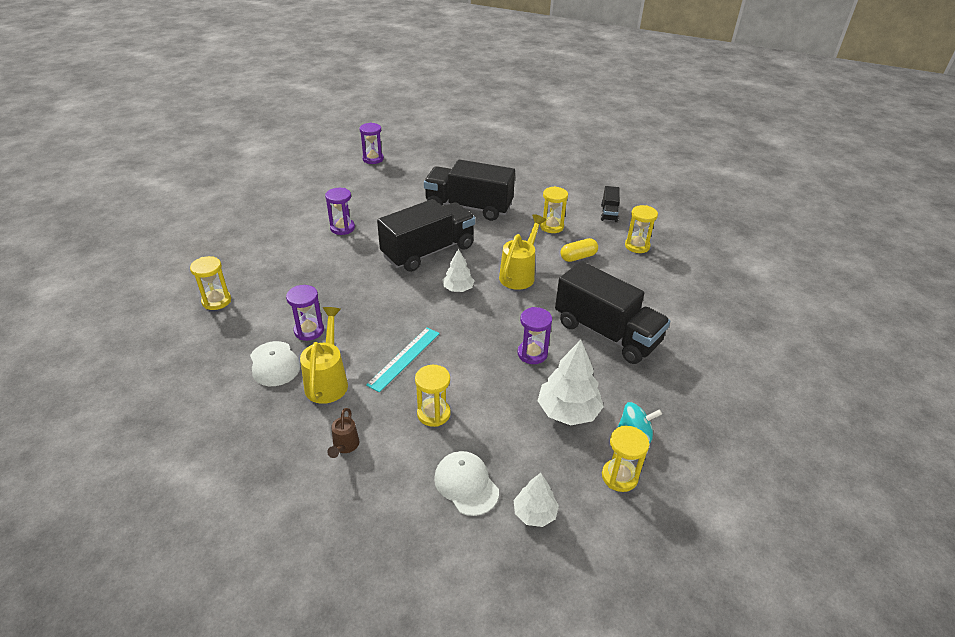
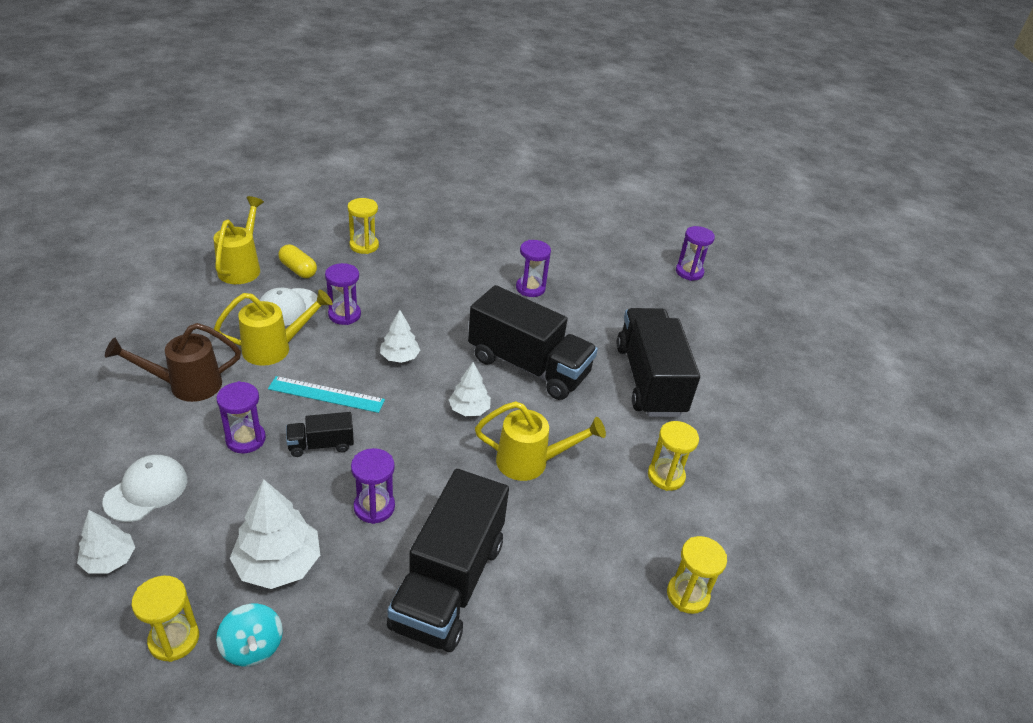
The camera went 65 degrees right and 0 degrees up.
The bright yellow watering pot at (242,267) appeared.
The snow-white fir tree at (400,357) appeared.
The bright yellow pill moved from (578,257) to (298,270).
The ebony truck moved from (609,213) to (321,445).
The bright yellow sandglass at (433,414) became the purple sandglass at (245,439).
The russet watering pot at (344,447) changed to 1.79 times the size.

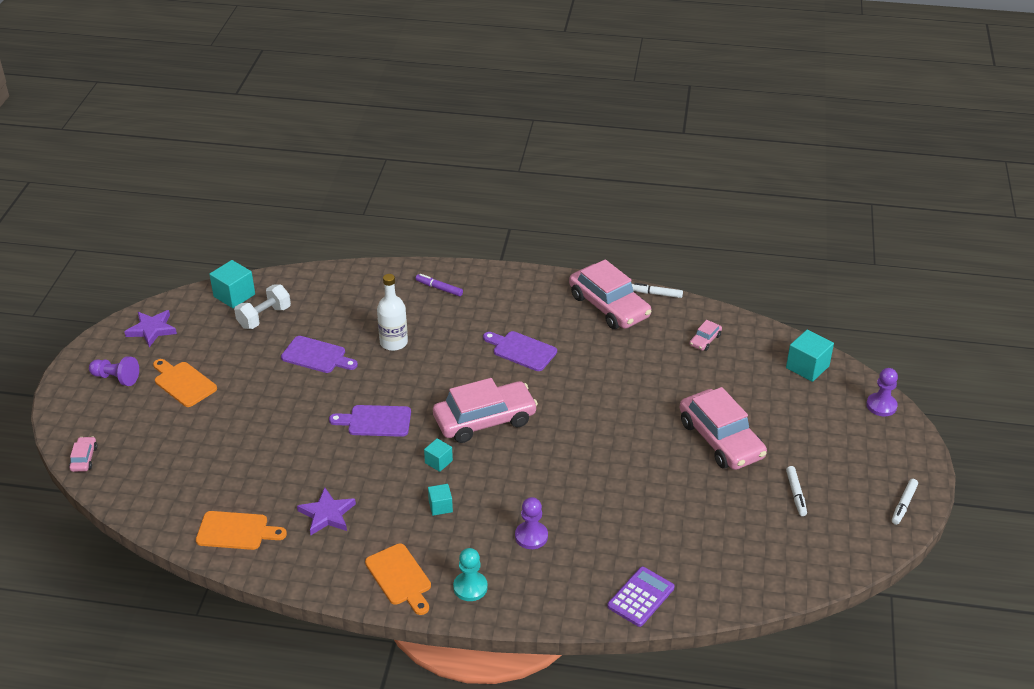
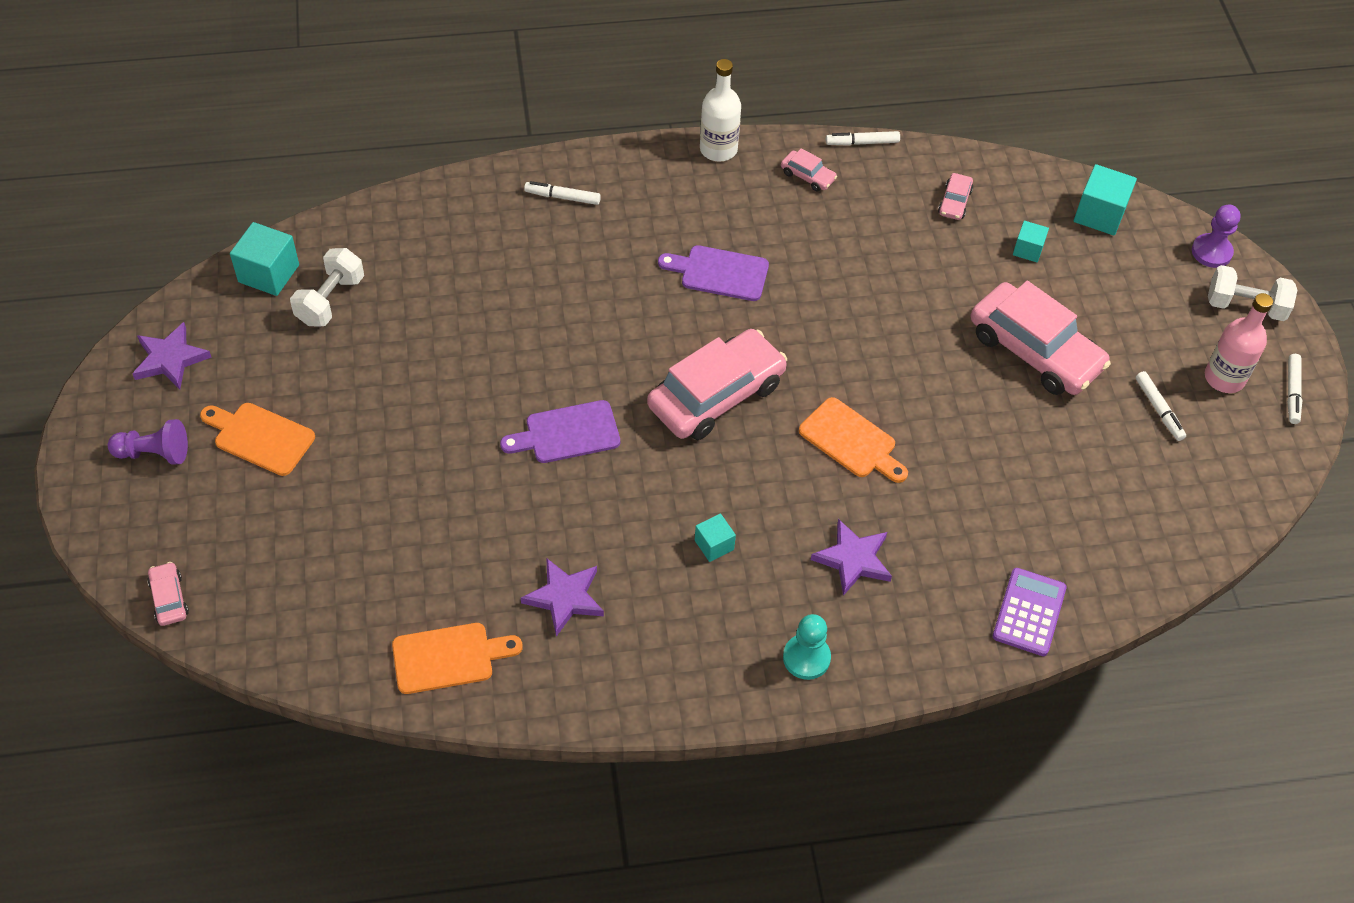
The camera went 20 degrees left and 15 degrees up.
The purple bread board at (316,356) disappeared.
The pink drink bottle at (1224,378) appeared.
The snow-white free weight at (1245,306) appeared.
The orange bread board moved from (400,577) to (851,441).
The snow-white drink bottle moved from (393,342) to (718,149).
The turquoise cube moved from (438,462) to (1028,250).
The purple game pawn at (531,536) was replaced by the purple star at (853,559).
The purple felt pen at (439,288) became the snow-white felt pen at (563,197).
The pink car at (609,306) changed to 0.43 times the size.

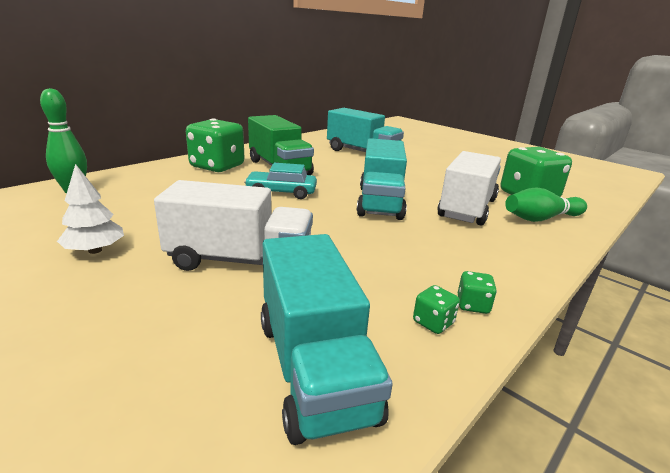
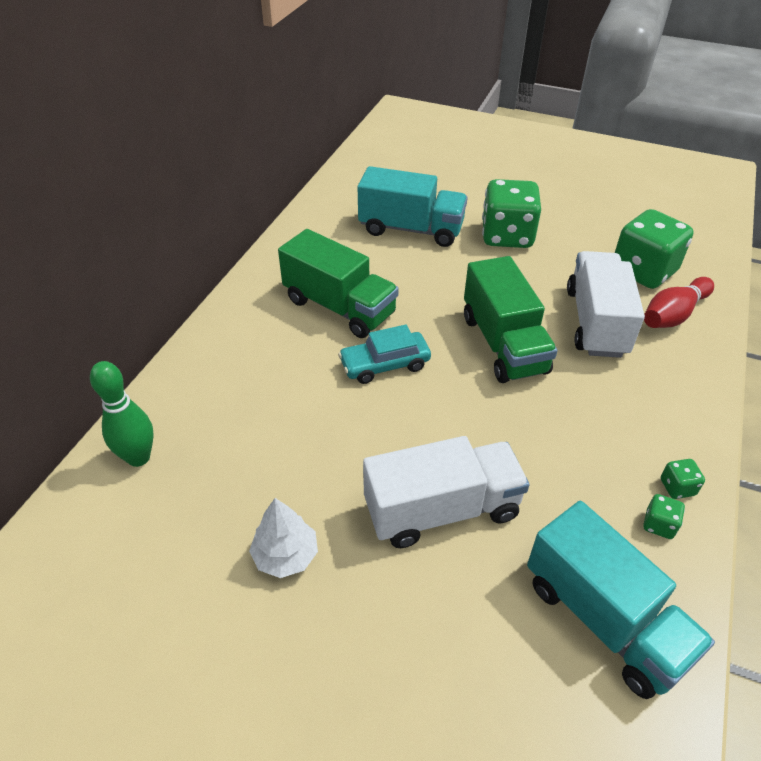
The camera went 20 degrees left and 20 degrees up.
The emerald die moved from (217,166) to (507,236).
The turquoise truck at (380,202) became the emerald truck at (503,344).
The emerald bowling pin at (541,218) became the crimson bowling pin at (673,315).

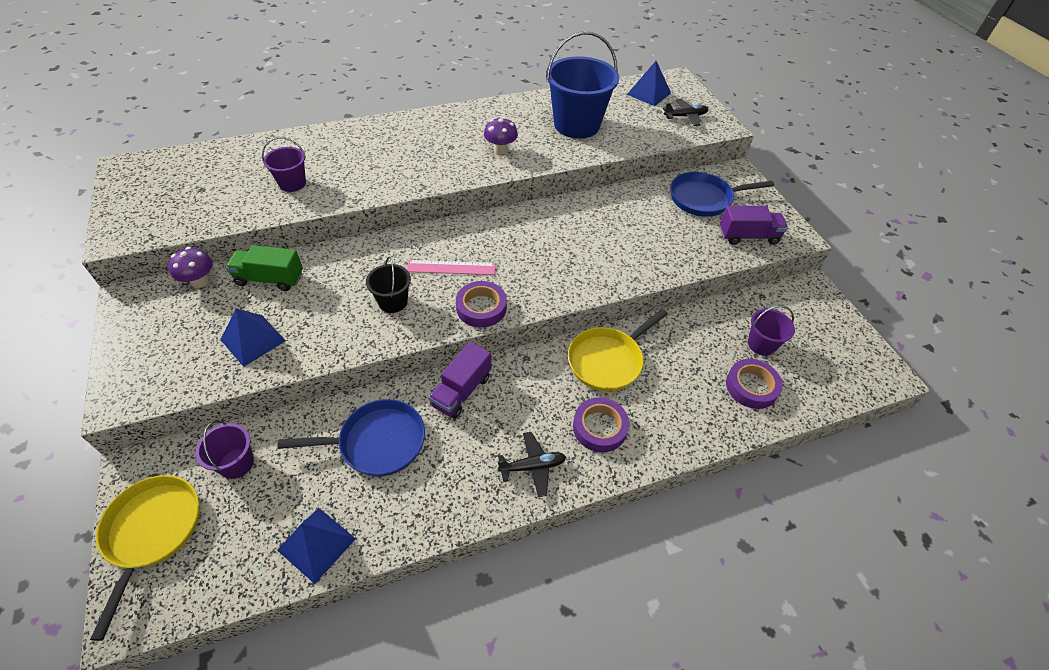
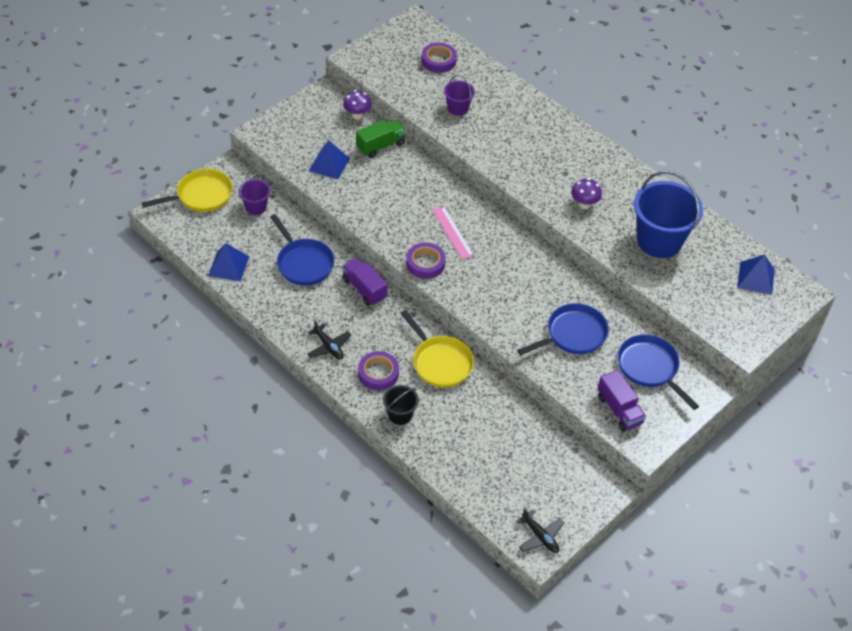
The camera went 65 degrees right and 0 degrees up.
The purple bucket at (761,344) disappeared.
The cobalt skillet at (572,335) appeared.
The ebony bucket moved from (393,302) to (400,415).
The ebony plane moved from (685,116) to (540,536).
The purple sticky tape moved from (751,387) to (438,61).
The emerald truck at (270,279) turned 75 degrees clockwise.
The purple truck at (461,391) turned 45 degrees clockwise.
The bright yellow skillet at (608,360) turned 150 degrees counterclockwise.

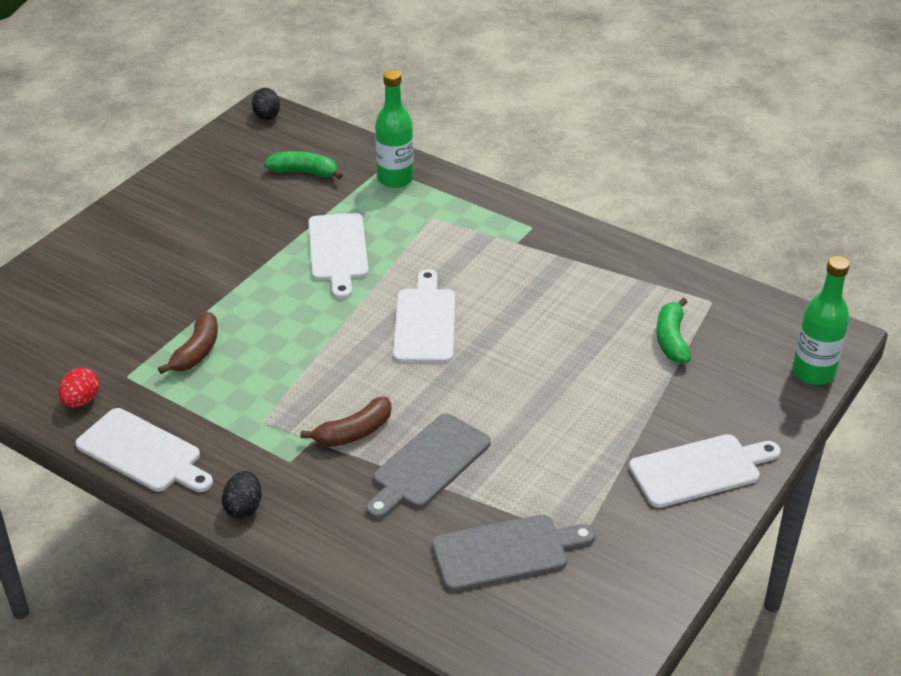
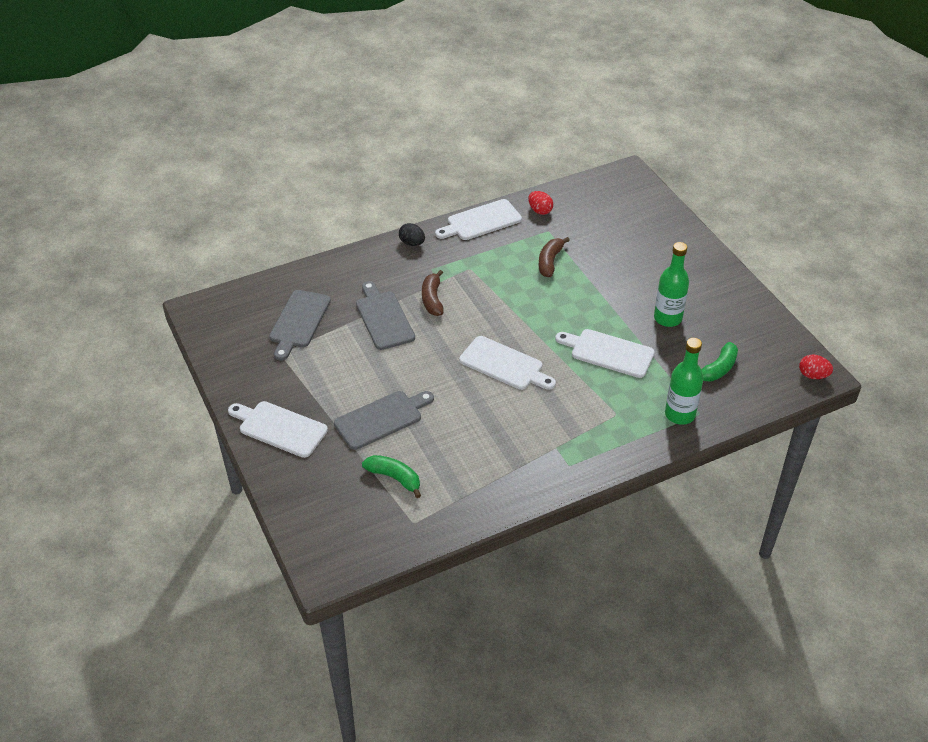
The camera went 120 degrees right and 5 degrees up.
The gray bread board at (381,419) appeared.
The emerald drink bottle moved from (813,372) to (667,318).
The ebony egg shape at (267,115) became the crimson egg shape at (813,375).
The russet toy banana at (196,351) turned 60 degrees clockwise.
The snow-white bread board at (700,470) turned 105 degrees clockwise.

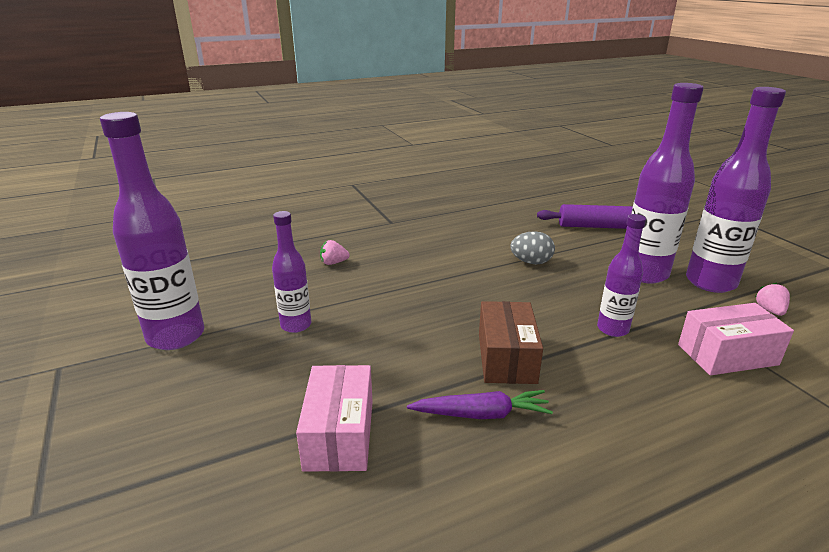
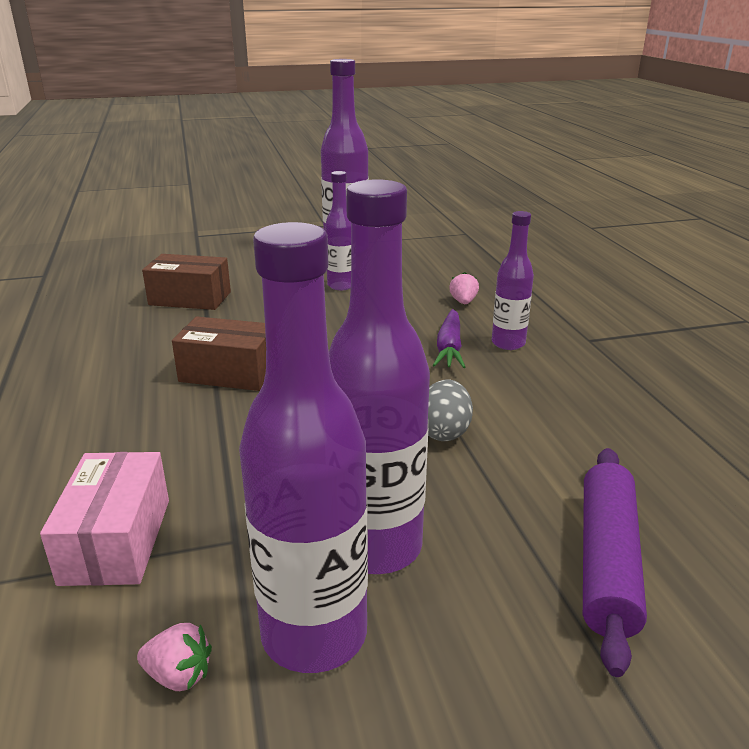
The camera went 100 degrees right and 0 degrees up.
The purple carrot moved from (481,414) to (449,347).
The purple drink bottle moved from (612,329) to (508,343).
The pink box at (339,434) became the russet box at (190,298).

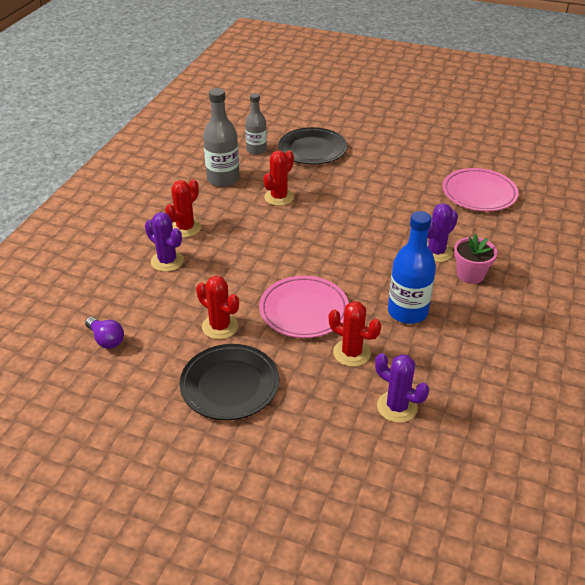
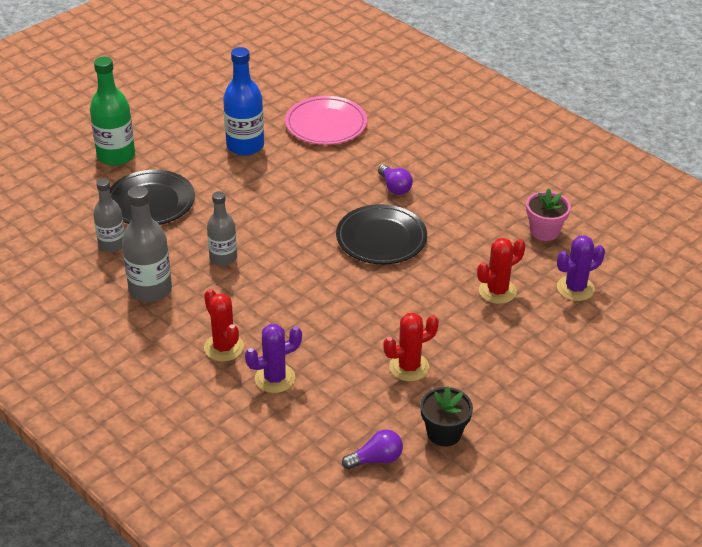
The camera went 65 degrees left and 0 degrees up.
The pink plate at (304,310) disappeared.
The emerald drink bottle at (116,156) appeared.
The ebony flower pot at (444,433) appeared.
The ebony plate moved from (230,385) to (381,238).
The cobalt drink bottle moved from (407,312) to (245,146).
The pink flower pot moved from (470,274) to (544,231).
The crimson cactus at (279,197) was replaced by the gray drink bottle at (223,258).
The purple cactus at (436,252) was replaced by the purple lightbulb at (394,187).

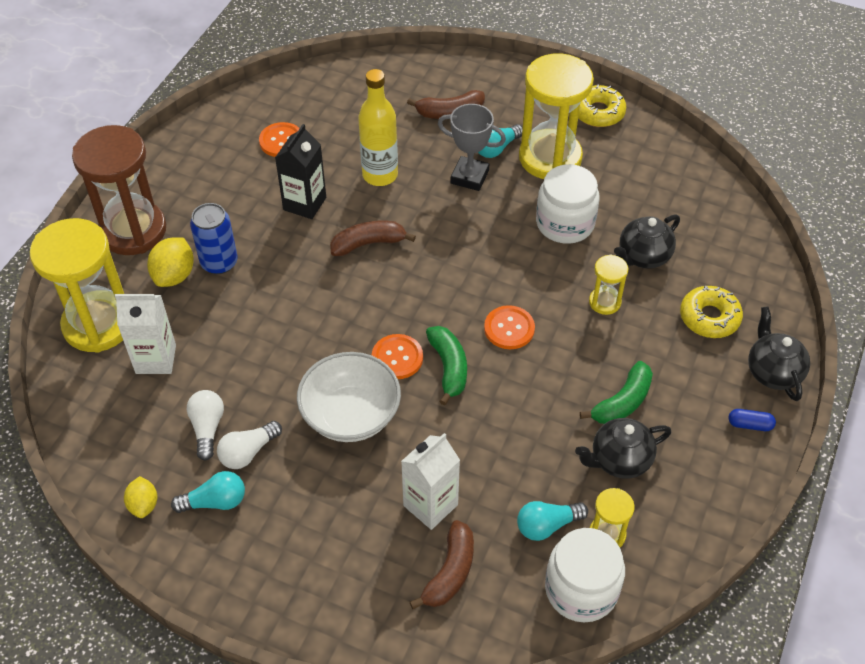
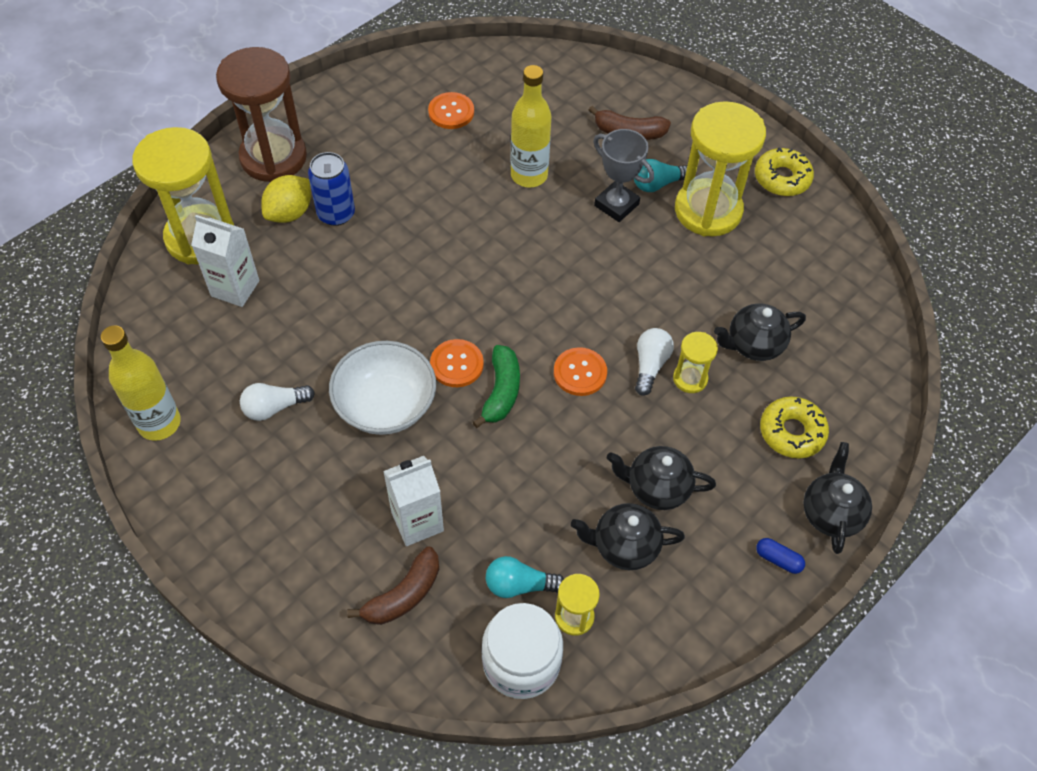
The camera went 20 degrees right and 5 degrees up.
The turquoise lightbulb at (215,502) disappeared.
The ebony carton at (304,203) disappeared.
The russet toy banana at (368,243) disappeared.
The snow-white preserve jar at (565,223) disappeared.
The snow-white lightbulb moved from (207,428) to (650,365).
The bright yellow lemon at (143,505) was replaced by the bright yellow drink bottle at (159,423).
The emerald toy banana at (622,402) was replaced by the ebony teapot at (657,488).

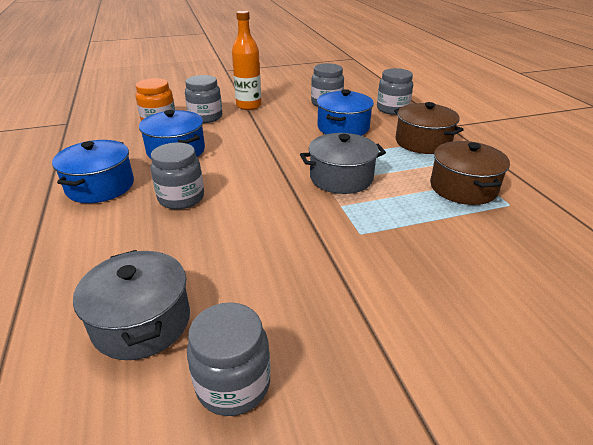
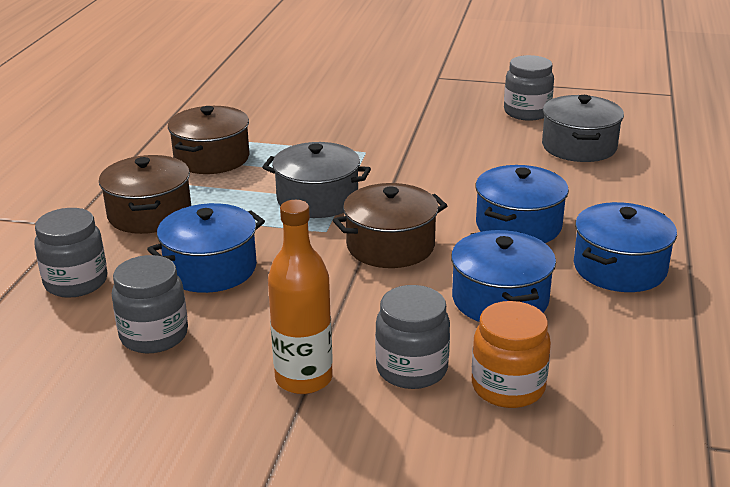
The camera went 150 degrees left and 5 degrees down.
The russet pot at (390,246) appeared.
The gray preserve jar at (181,198) was replaced by the cobalt pot at (518,225).

